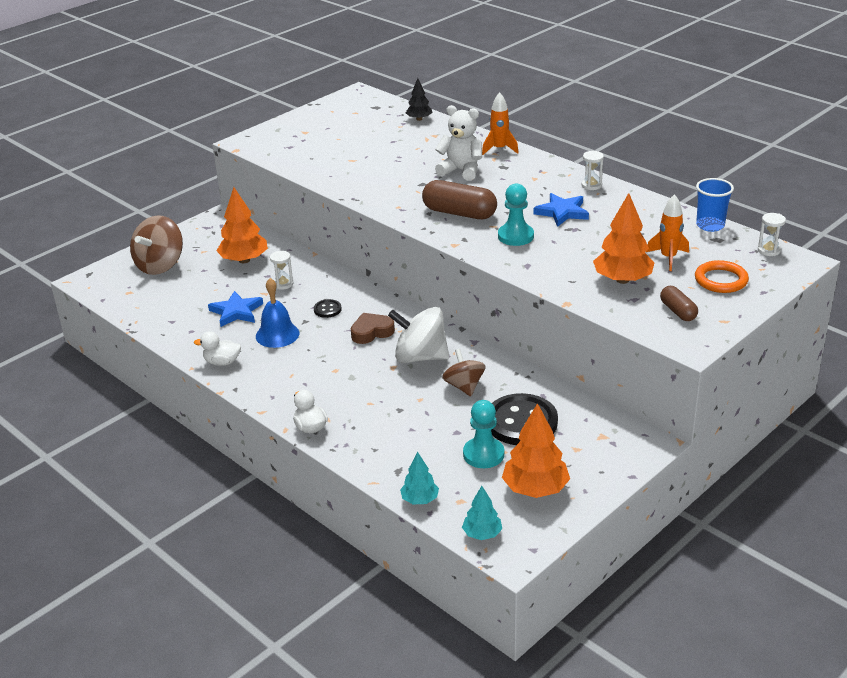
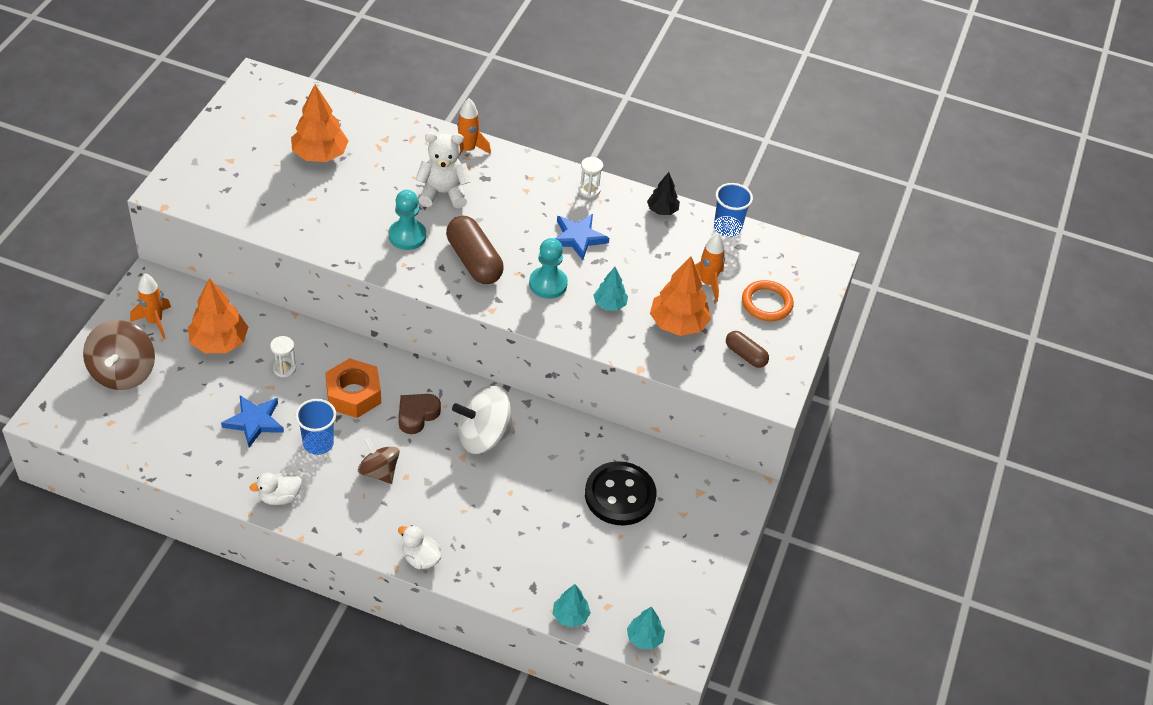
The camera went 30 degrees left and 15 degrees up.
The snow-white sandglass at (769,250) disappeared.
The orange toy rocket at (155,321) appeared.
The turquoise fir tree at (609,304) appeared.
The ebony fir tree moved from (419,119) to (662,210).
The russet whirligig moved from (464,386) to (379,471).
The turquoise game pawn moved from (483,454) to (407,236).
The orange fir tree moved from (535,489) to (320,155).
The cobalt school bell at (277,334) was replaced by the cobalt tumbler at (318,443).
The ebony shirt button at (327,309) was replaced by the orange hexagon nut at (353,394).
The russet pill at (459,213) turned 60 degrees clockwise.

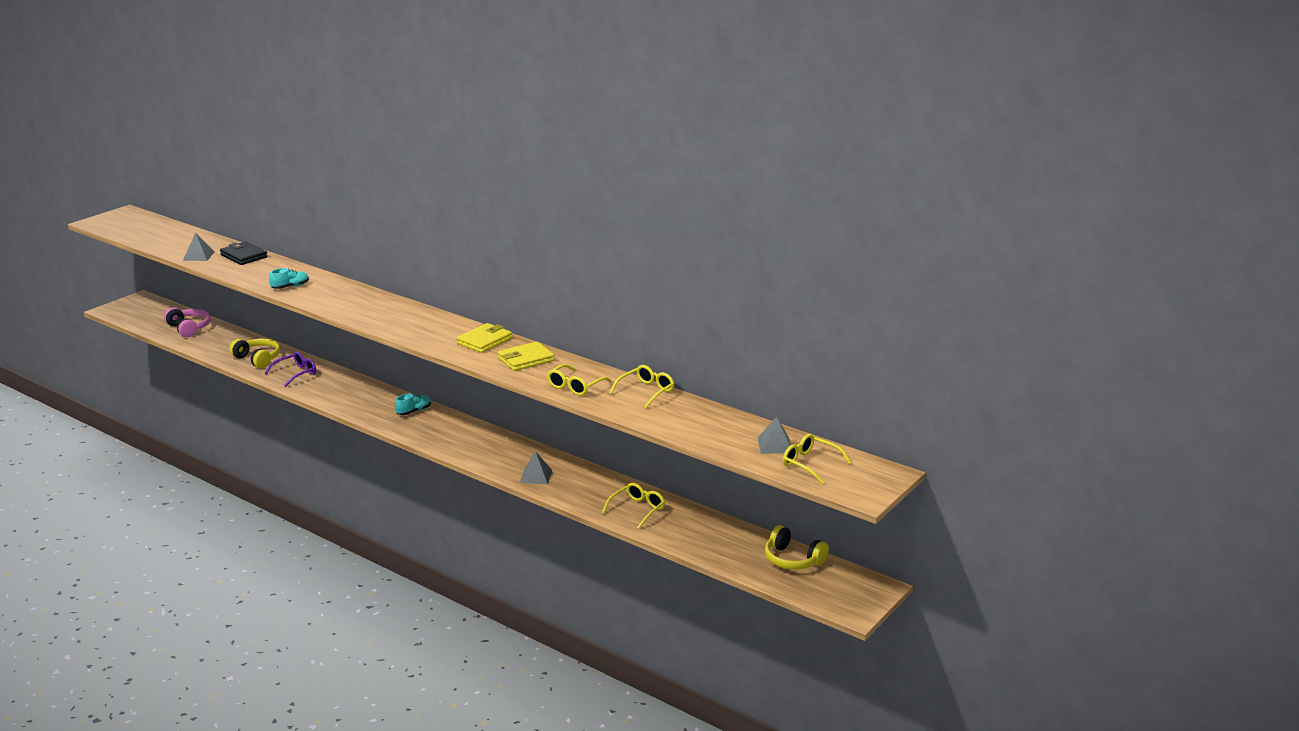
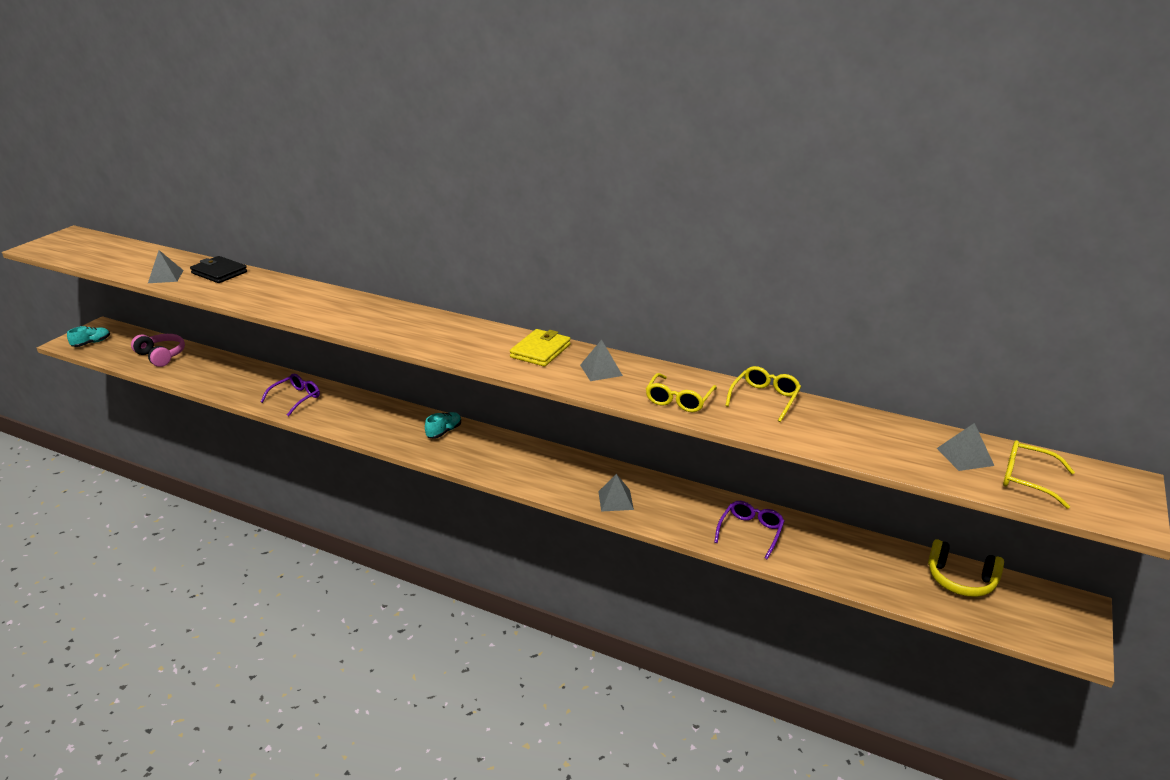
The camera went 10 degrees left and 5 degrees up.
The bright yellow headphones at (257,359) disappeared.
The turquoise lace-up shoe moved from (290,287) to (91,343).
The bright yellow wallet at (526,359) was replaced by the gray pyramid at (601,370).
The bright yellow glasses at (637,510) became the purple glasses at (750,532).

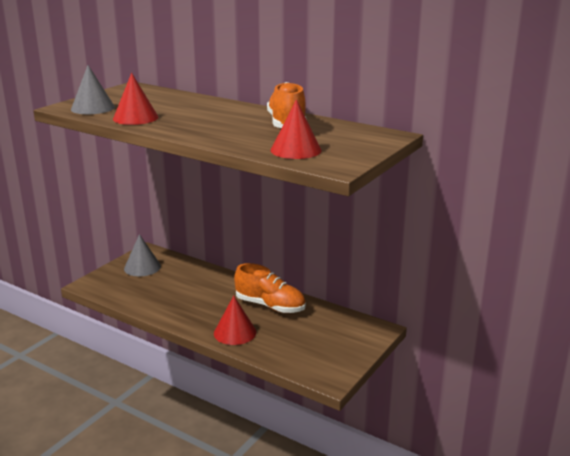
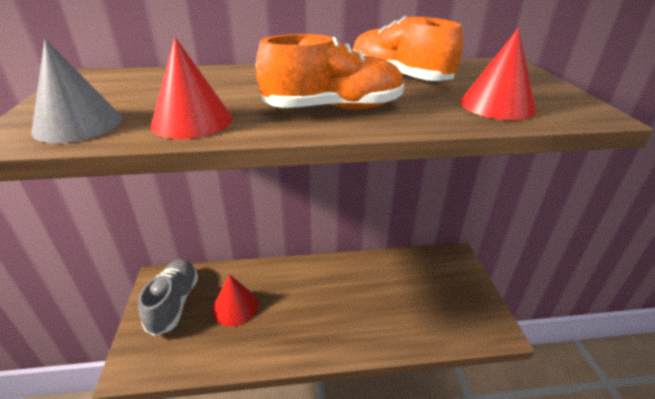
The camera went 40 degrees left and 10 degrees up.
The crimson cone moved from (235,332) to (235,307).
The orange lace-up shoe moved from (270,306) to (333,108).
The gray cone at (142,267) was replaced by the gray lace-up shoe at (174,303).

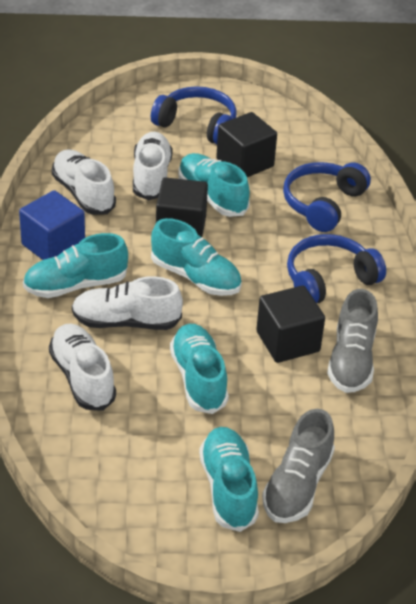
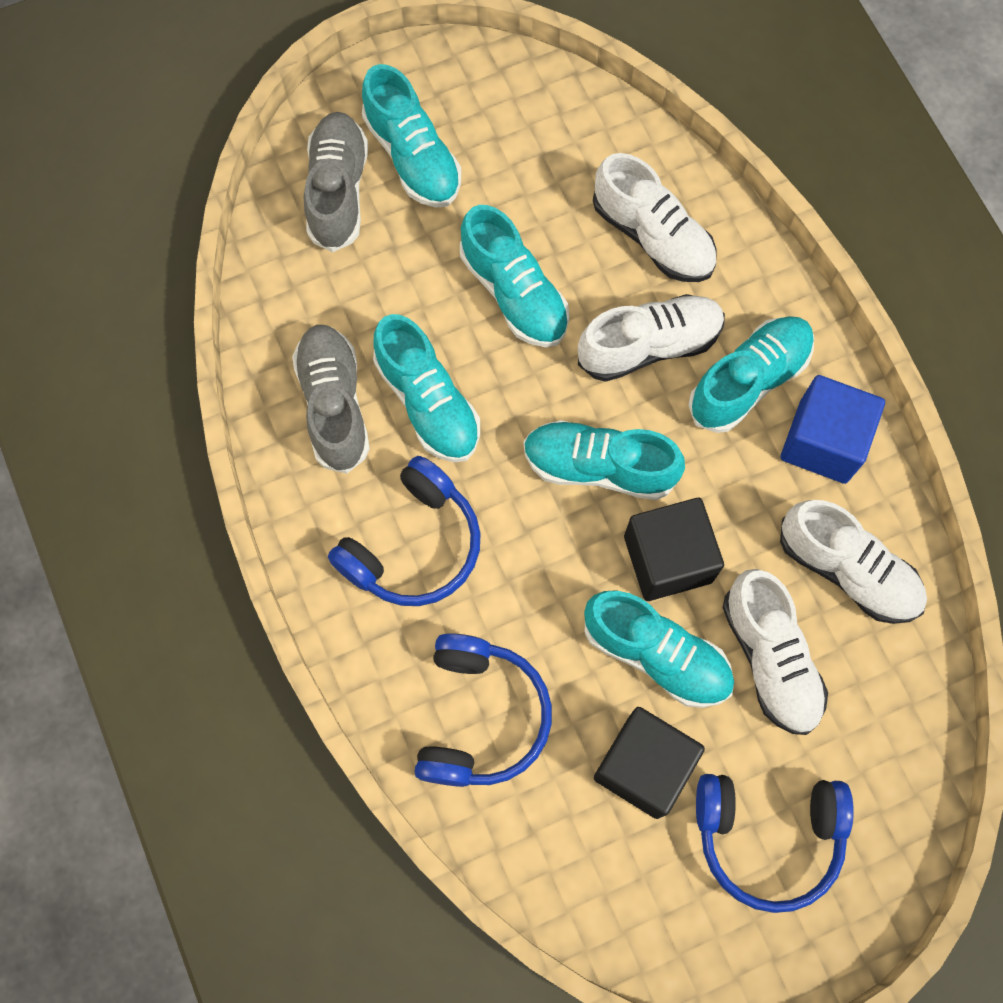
The camera went 160 degrees right and 30 degrees up.
The ebony cube at (288,341) was replaced by the turquoise lace-up shoe at (428,402).

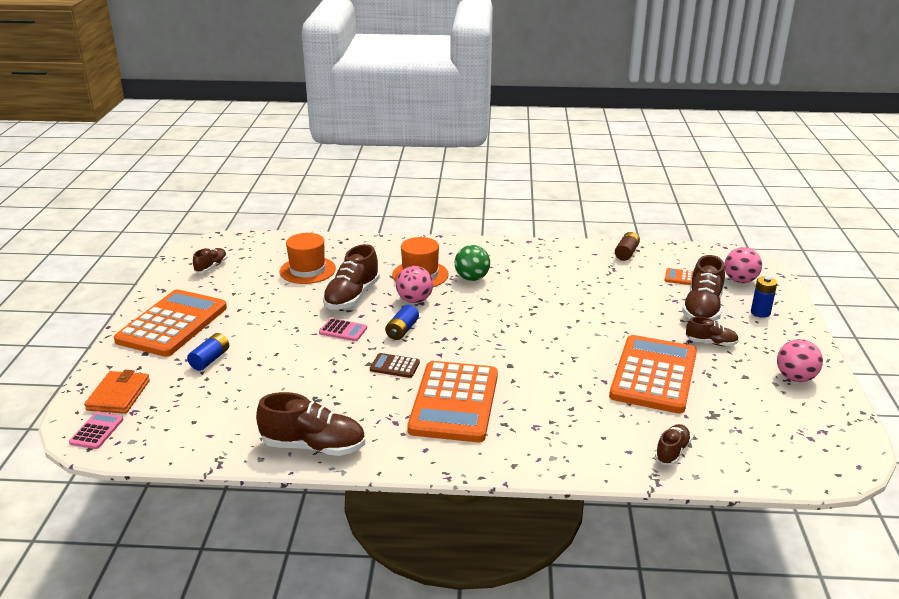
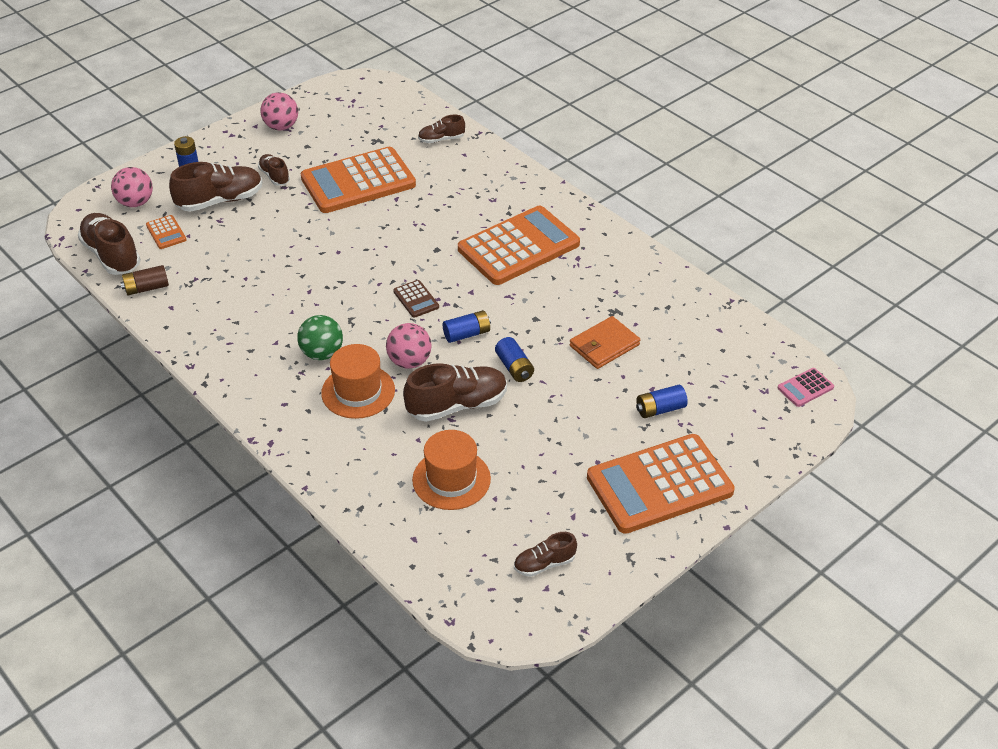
The camera went 135 degrees left and 15 degrees up.
The orange wallet moved from (118,395) to (604,345).
The russet lace-up shoe moved from (314,446) to (111,255).
The russet adding machine moved from (394,366) to (416,299).
The pink adding machine at (343,330) was replaced by the cobalt battery at (514,367).

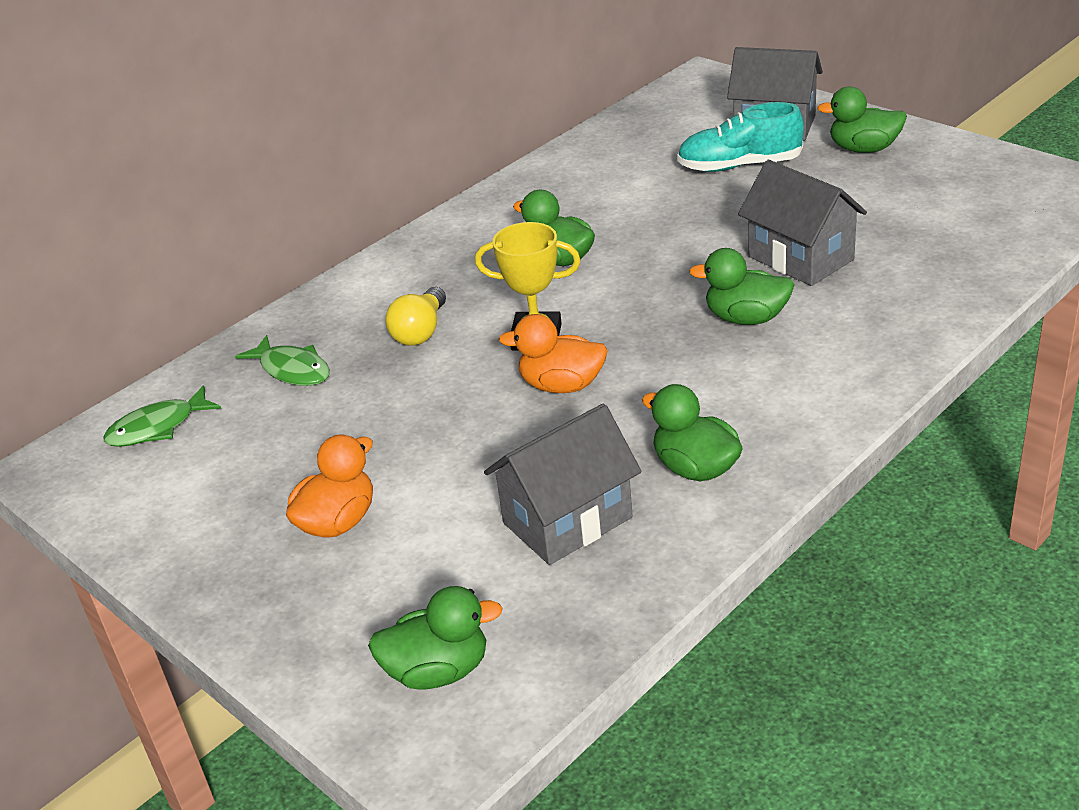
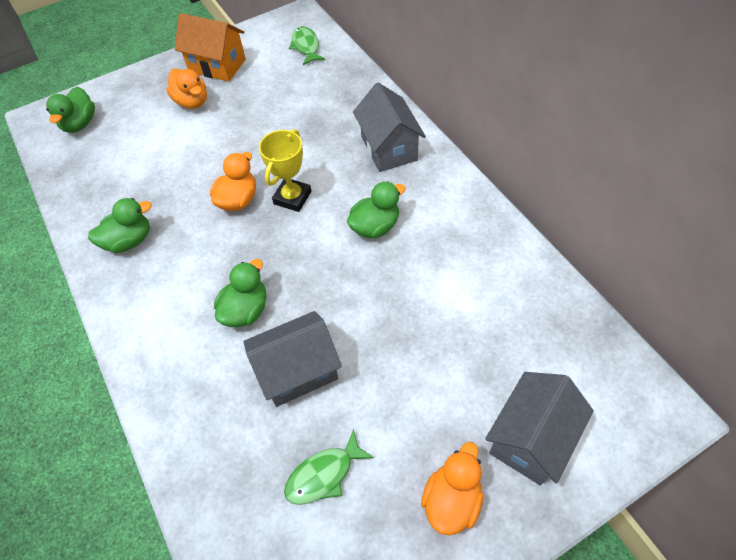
The camera went 105 degrees right and 20 degrees up.
The bright yellow lightbulb at (421,331) disappeared.
The turquoise lace-up shoe at (739,166) disappeared.
The orange house at (217,66) appeared.
The emerald fish figure moved from (292,370) to (324,474).
The gray house moved from (567,520) to (389,148).
The emerald rubber duck at (863,149) became the orange rubber duck at (451,499).

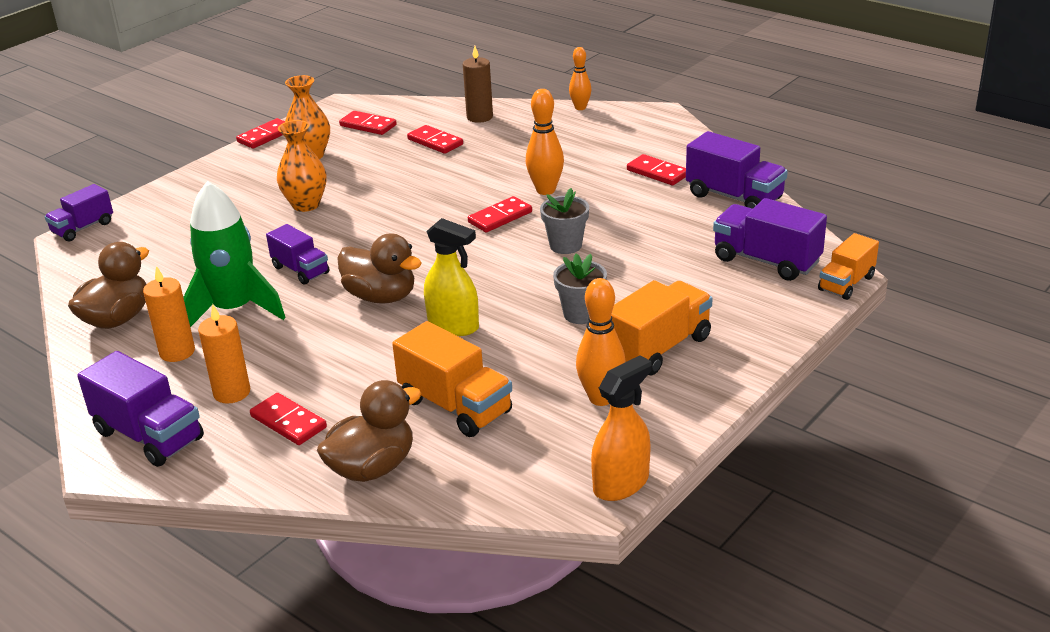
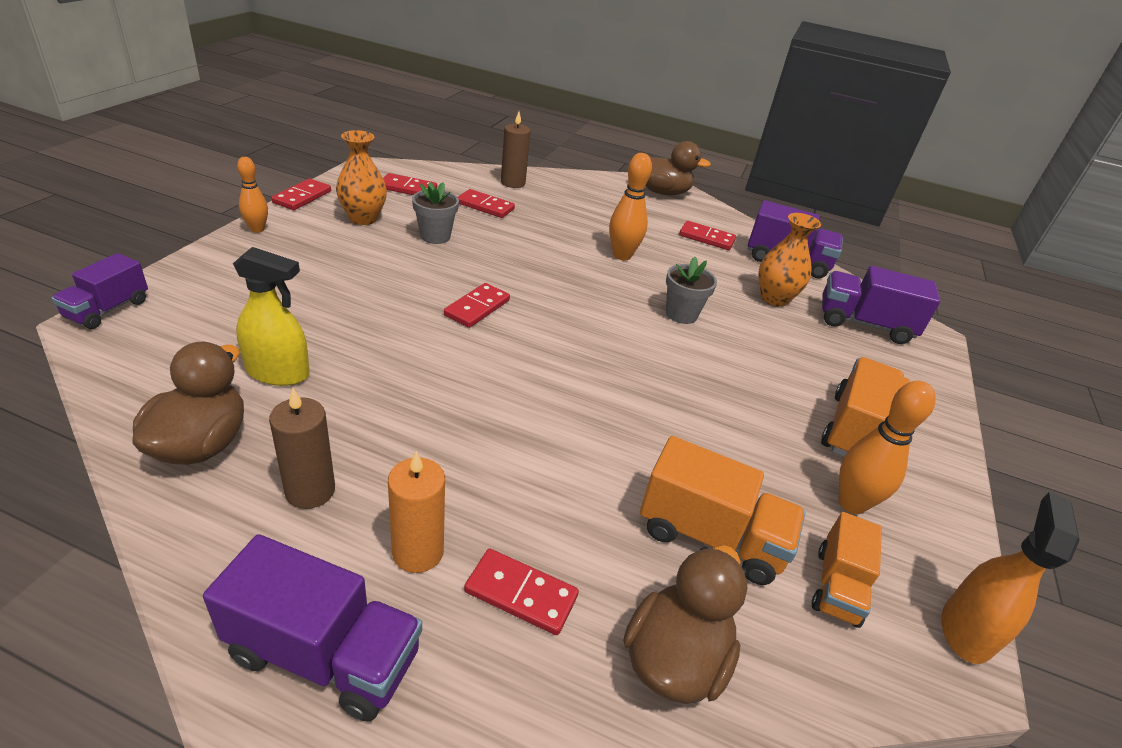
The camera went 25 degrees left and 5 degrees up.
The emerald toy rocket at (234,310) disappeared.
The purple truck at (300,270) disappeared.
The orange vase moved from (306,205) to (774,298).
The russet rubber duck moved from (381,297) to (662,192).
The bright yellow spray bottle moved from (453,325) to (278,373).
The crimson domino tile moved from (500,217) to (477,308).
The gray flower pot moved from (581,314) to (435,236).
The orange bowling pin moved from (580,108) to (257,229).
The orange truck moved from (846,283) to (837,586).
The orange pillar candle at (177,352) became the russet pillar candle at (310,491).

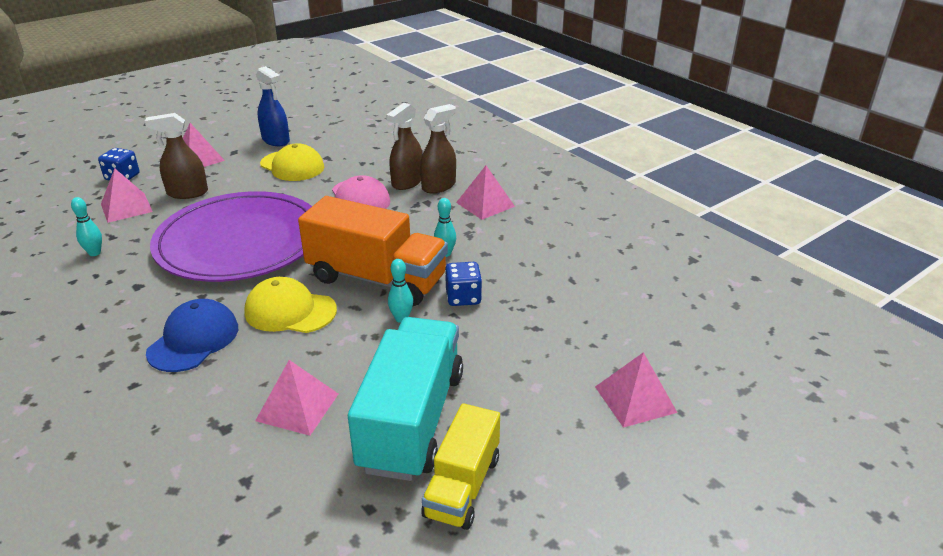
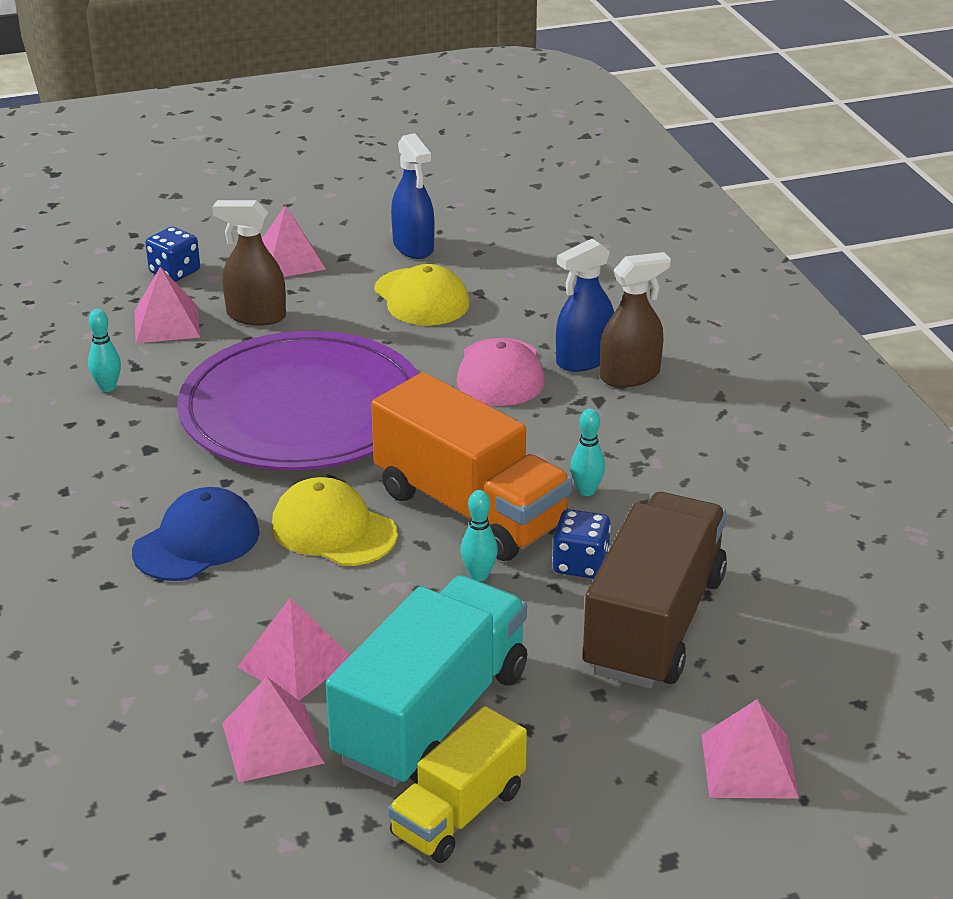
The camera went 20 degrees right and 0 degrees up.
The russet truck at (654,623) appeared.
The pink pyramid moved from (485,204) to (272,743).
The russet spray bottle at (407,182) became the cobalt spray bottle at (583,360).

